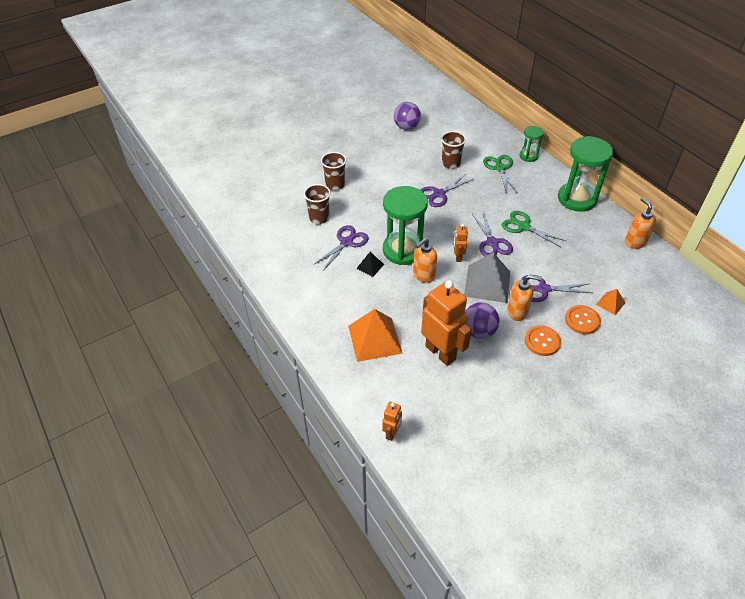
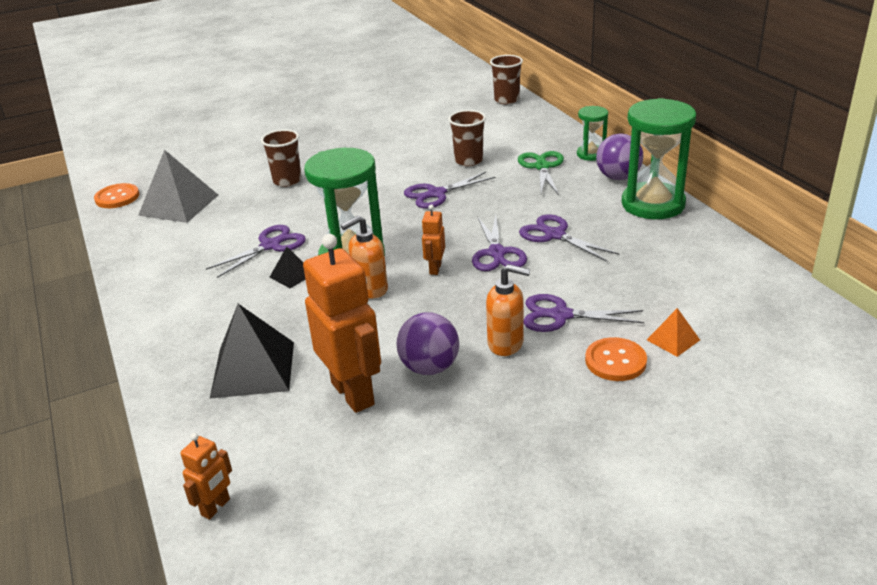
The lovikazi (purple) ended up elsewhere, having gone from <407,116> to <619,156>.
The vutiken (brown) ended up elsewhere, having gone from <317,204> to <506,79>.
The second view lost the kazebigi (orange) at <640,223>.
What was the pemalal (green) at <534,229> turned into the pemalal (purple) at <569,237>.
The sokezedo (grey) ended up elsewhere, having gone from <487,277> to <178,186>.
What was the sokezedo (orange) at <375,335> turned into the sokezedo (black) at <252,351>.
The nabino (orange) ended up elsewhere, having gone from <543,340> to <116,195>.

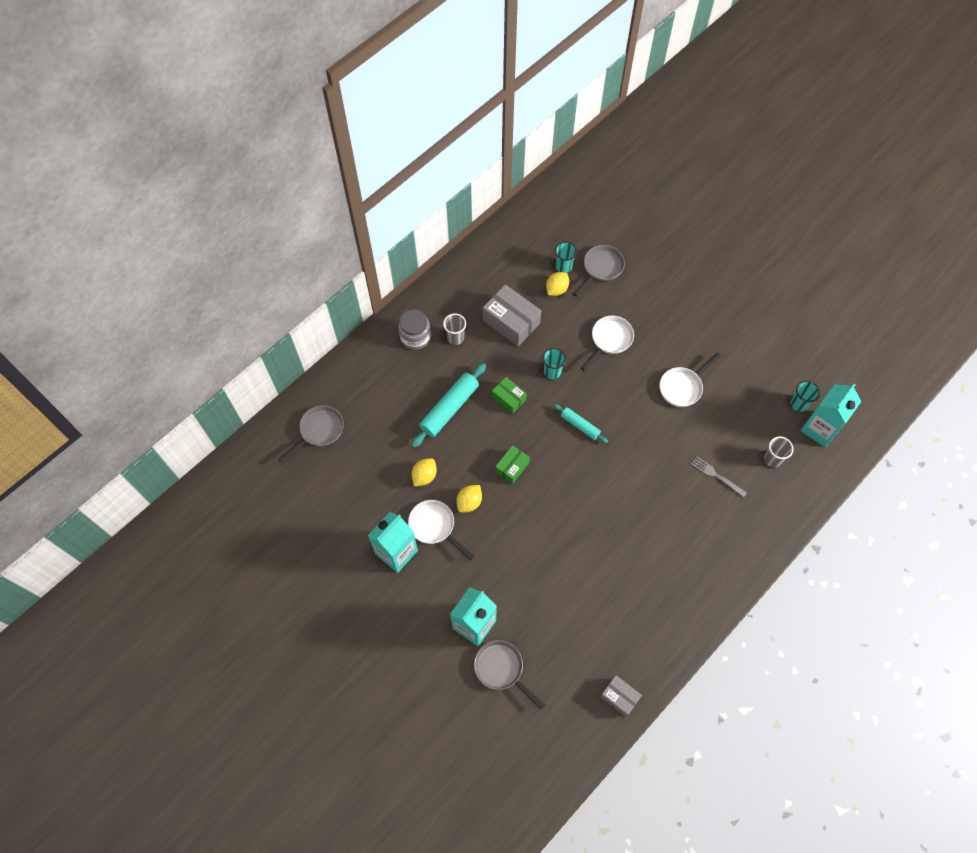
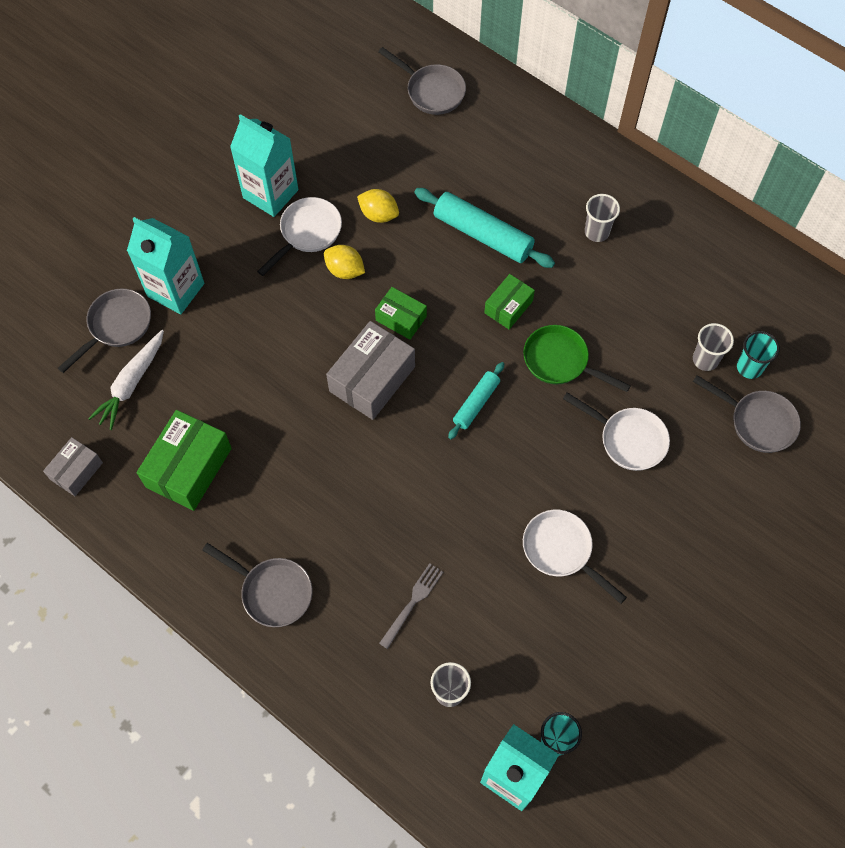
Where the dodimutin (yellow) stood at <557,284>, the vutiken (grey) came to stand at <713,347>.
The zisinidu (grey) ended up elsewhere, having gone from <512,315> to <370,370>.
The second view lost the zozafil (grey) at <414,329>.
Where the vutiken (turquoise) stood at <554,363>, the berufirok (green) came to stand at <577,358>.
The second view gained the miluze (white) at <126,380>.
The second view gained the zisinidu (green) at <184,460>.
The second view gained the berufirok (grey) at <257,585>.

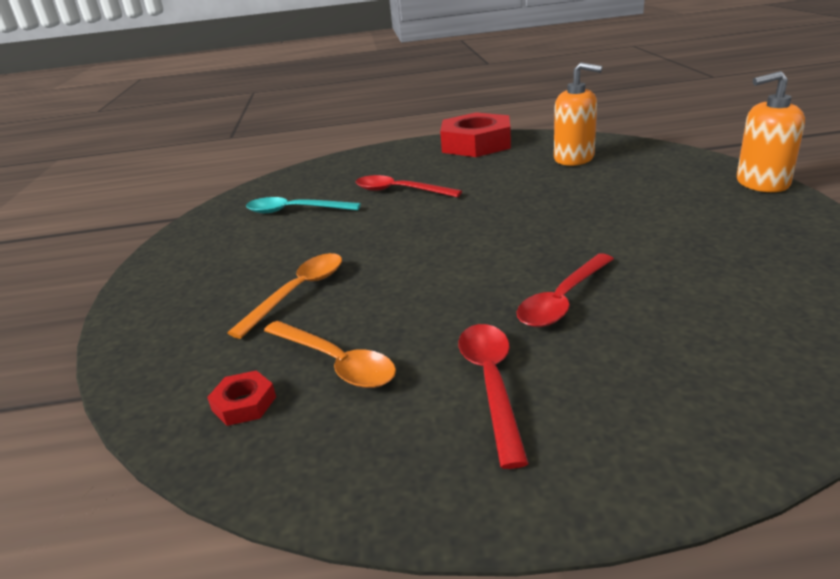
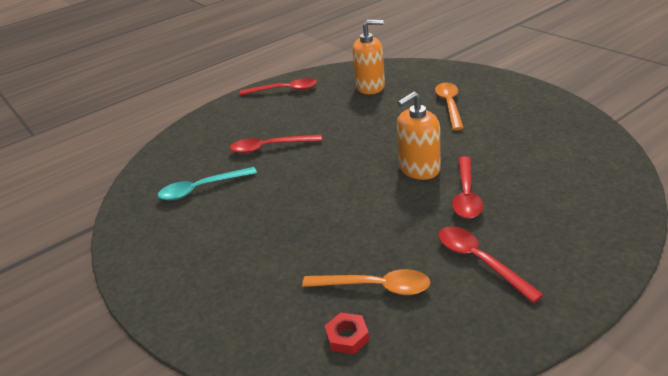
The kazebigi (orange) ended up elsewhere, having gone from <771,131> to <419,135>.
Where the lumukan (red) stood at <475,134>, the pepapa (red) came to stand at <278,86>.
The pepapa (orange) ended up elsewhere, having gone from <284,296> to <449,106>.

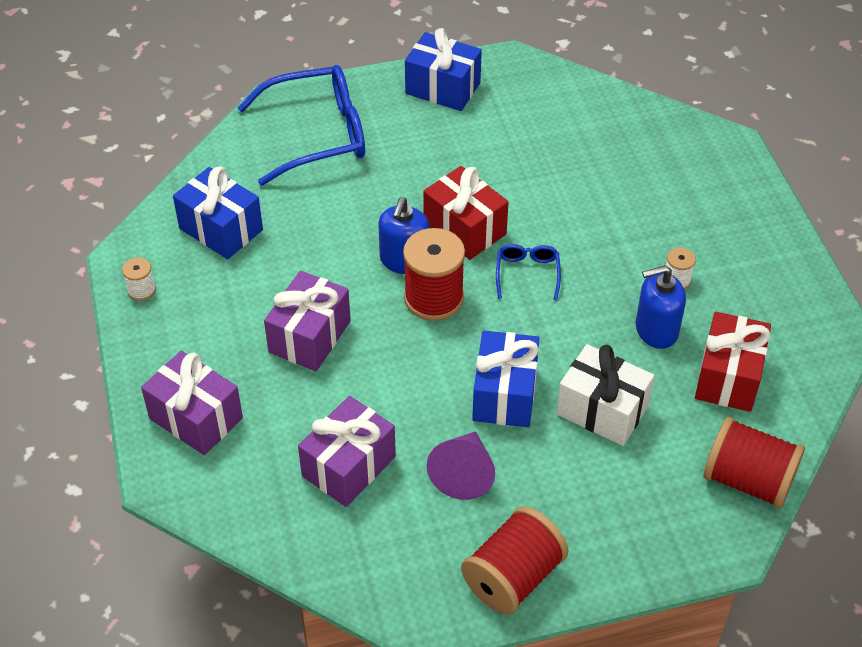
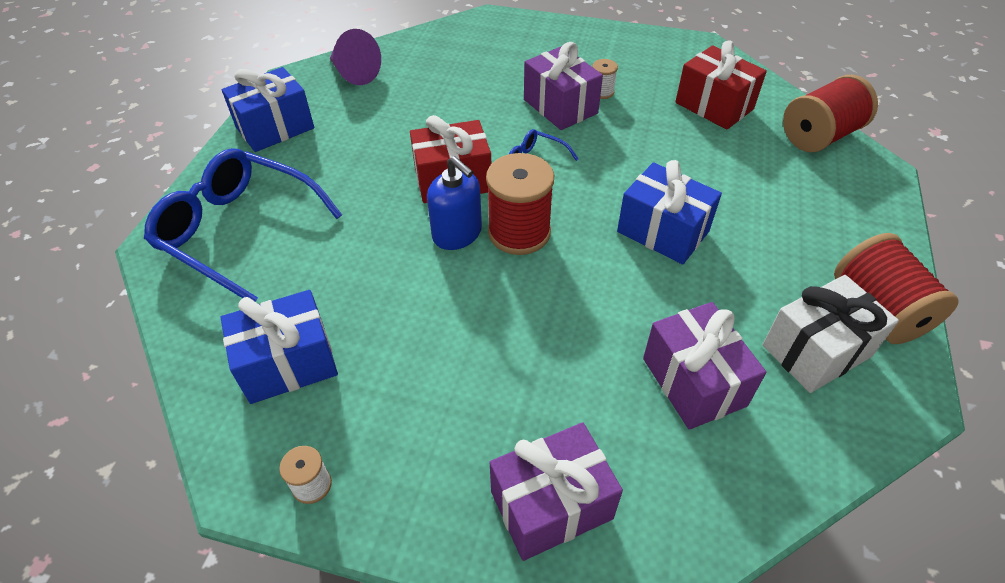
The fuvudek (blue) at <301,125> ended up facing another way, 75 degrees counterclockwise from before.
The second view lost the kazebigi (blue) at <661,307>.
The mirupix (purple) ended up elsewhere, having gone from <307,321> to <563,86>.
The mirupix (white) ended up elsewhere, having gone from <605,395> to <831,334>.
The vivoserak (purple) ended up elsewhere, having gone from <461,465> to <355,57>.

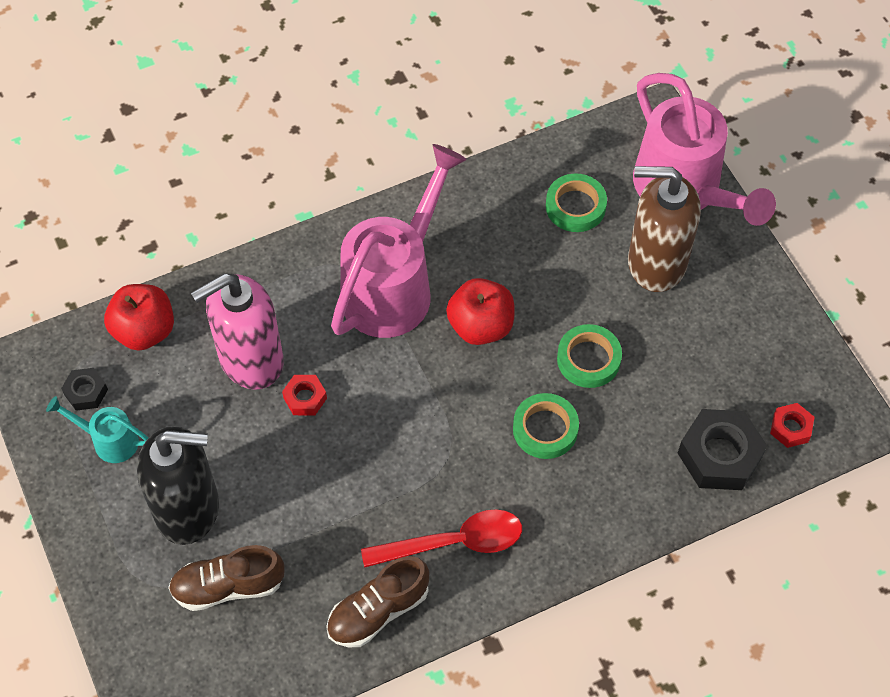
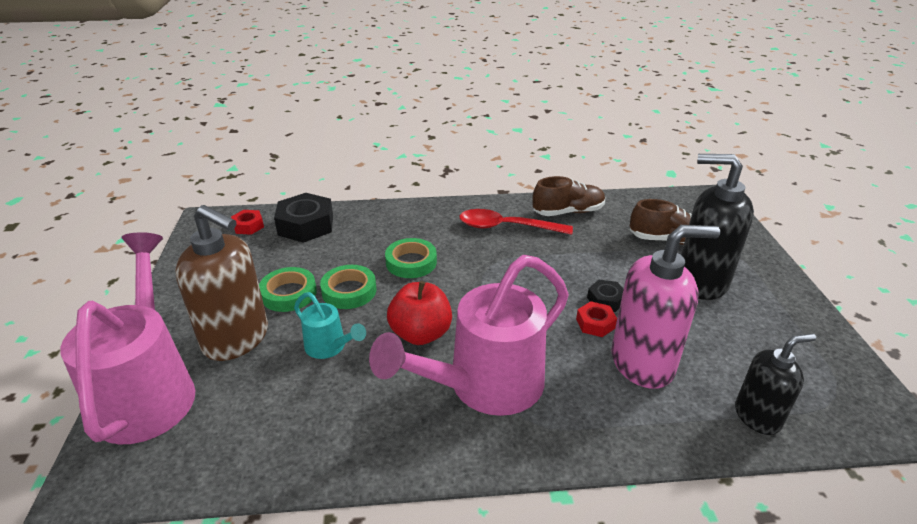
The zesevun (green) ended up elsewhere, having gone from <576,202> to <288,289>.
Where the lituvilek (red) stood at <139,317>, the kazebigi (black) came to stand at <775,384>.
The lumukan (black) ended up elsewhere, having gone from <84,389> to <605,296>.
The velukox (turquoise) ended up elsewhere, having gone from <97,429> to <330,325>.

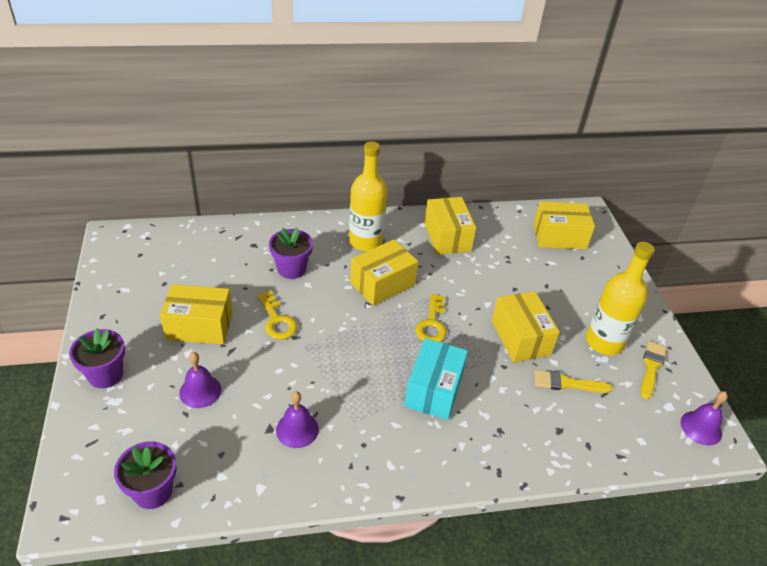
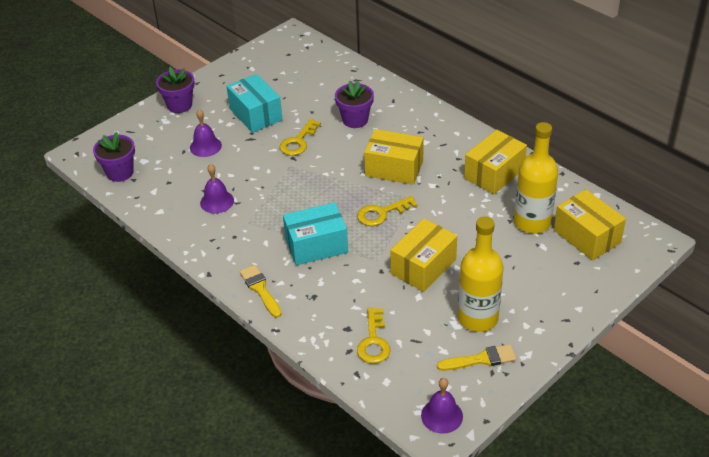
The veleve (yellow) ended up elsewhere, having gone from <368,196> to <536,178>.
What was the zisinidu (yellow) at <196,314> turned into the zisinidu (turquoise) at <254,103>.
The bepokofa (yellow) ended up elsewhere, having gone from <573,381> to <260,291>.
The second view gained the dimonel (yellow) at <374,336>.

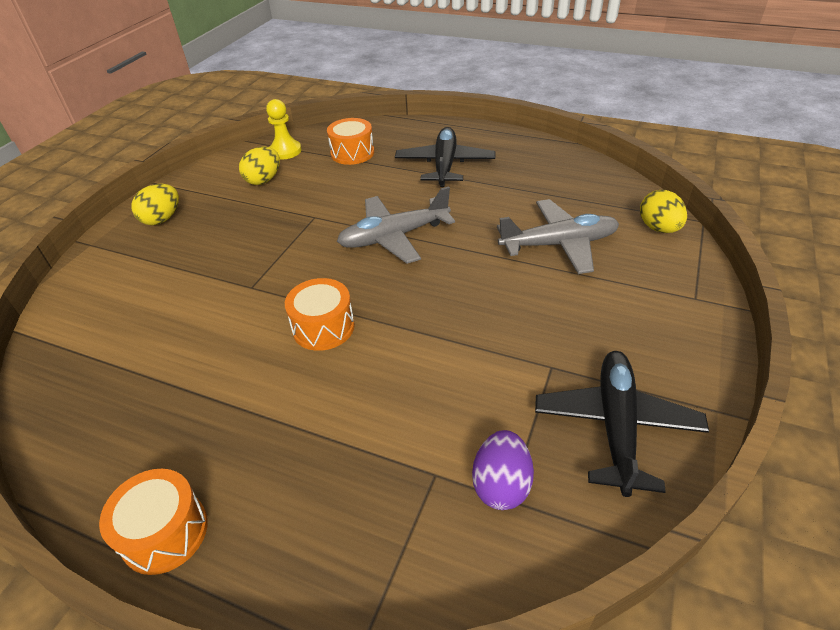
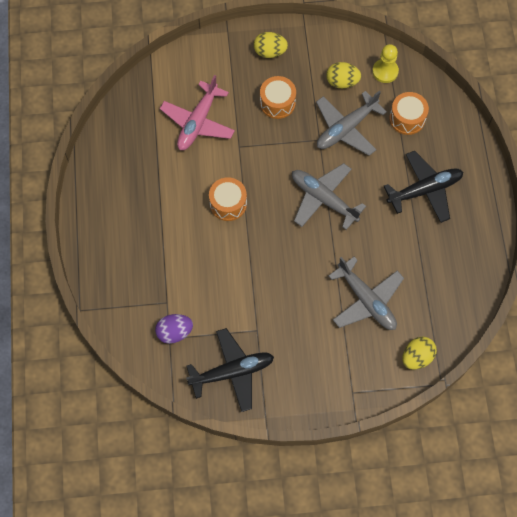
The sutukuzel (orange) ended up elsewhere, having gone from <153,522> to <278,97>.
The second view gained the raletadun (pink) at <197,112>.
The second view gained the raletadun (grey) at <351,123>.

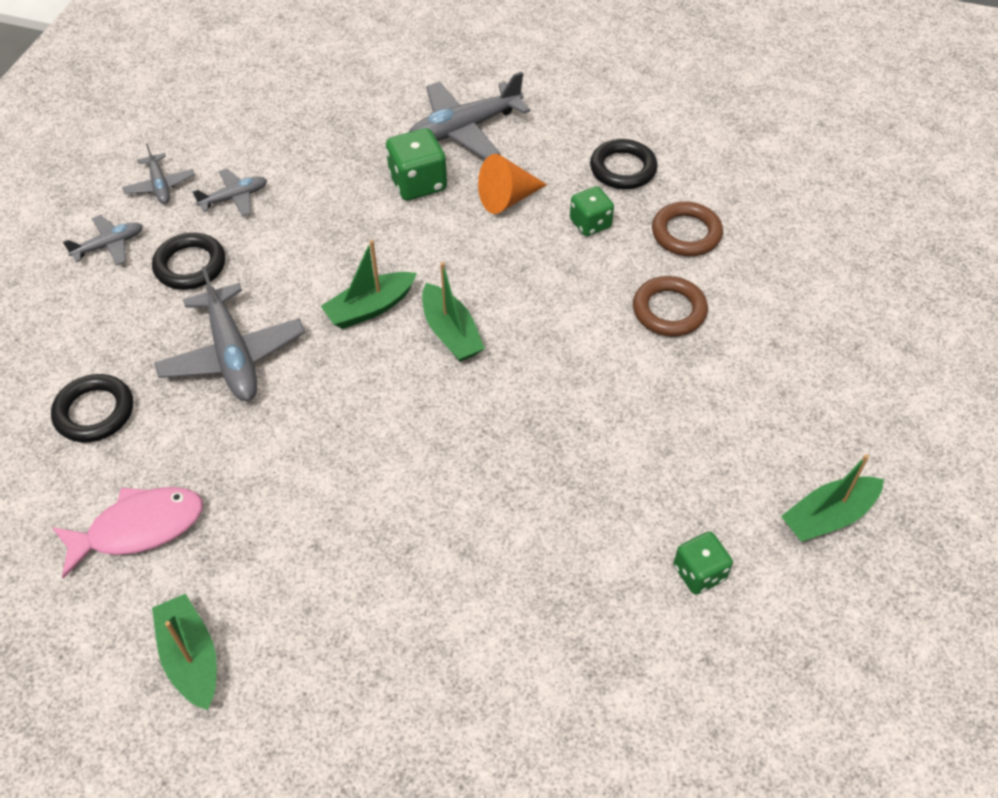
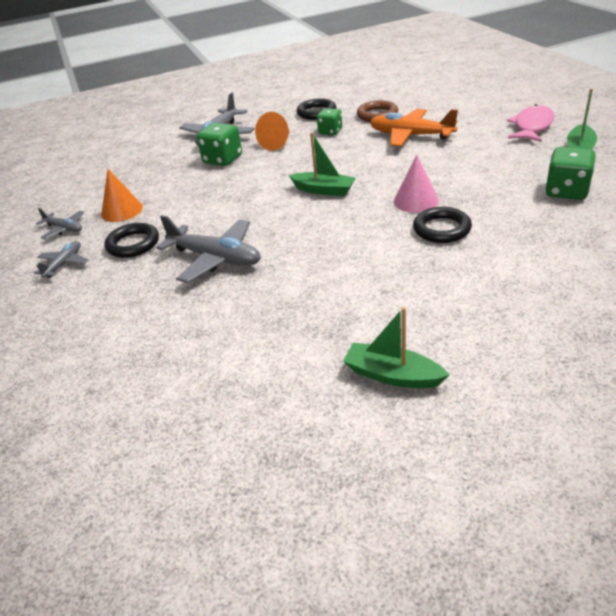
Where the raletadun (grey) stood at <229,192>, the vivoserak (orange) came to stand at <122,195>.
The second view lost the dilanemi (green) at <369,284>.
Where the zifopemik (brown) stood at <670,306>, the raletadun (orange) came to stand at <414,128>.
The zifopemik (black) ended up elsewhere, having gone from <92,408> to <442,225>.
The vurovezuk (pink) ended up elsewhere, having gone from <127,532> to <530,123>.
The size of the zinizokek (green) at <703,563> changed by a factor of 1.50.
The second view gained the vivoserak (pink) at <416,184>.

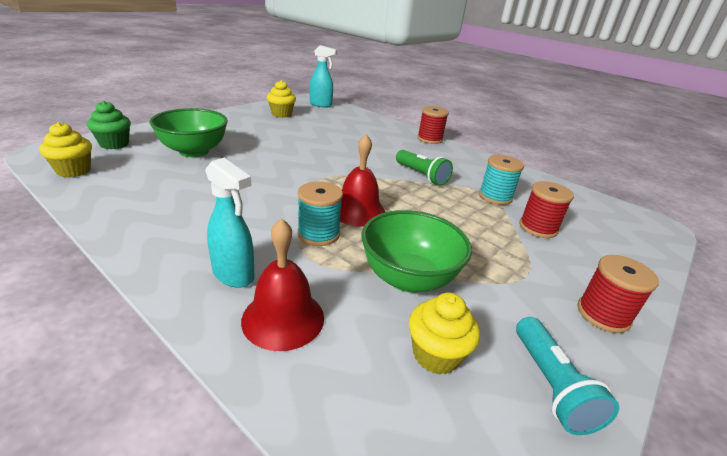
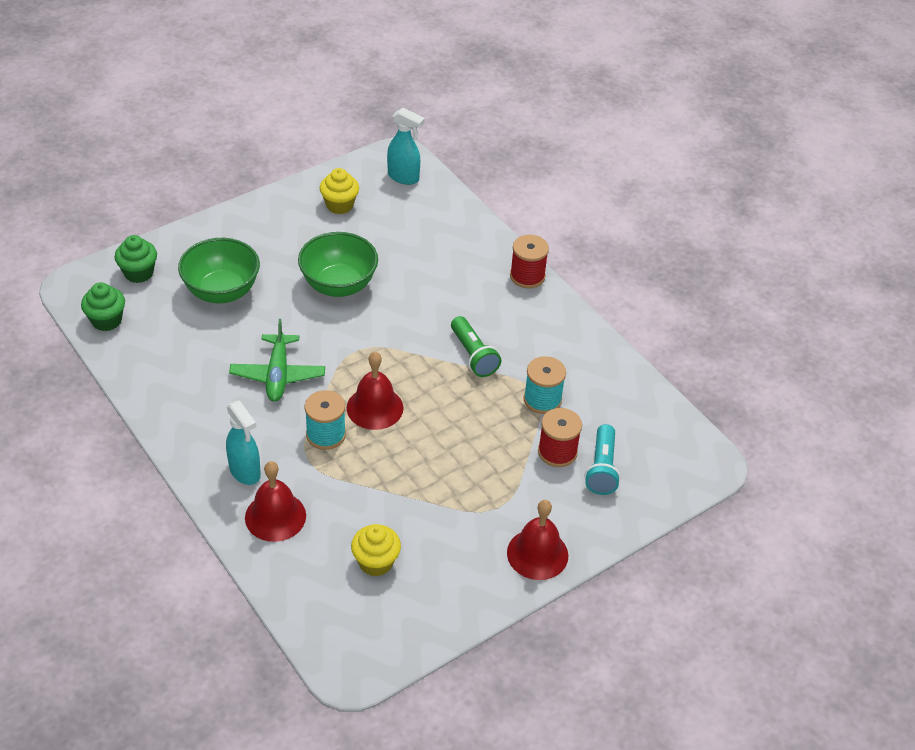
What was the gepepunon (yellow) at <65,149> turned into the gepepunon (green) at <103,306>.
The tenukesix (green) ended up elsewhere, having gone from <416,251> to <338,264>.
Where the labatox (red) stood at <618,294>, the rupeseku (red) came to stand at <537,540>.
The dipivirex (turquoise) ended up elsewhere, having gone from <567,376> to <603,459>.
The second view gained the raletadun (green) at <277,360>.

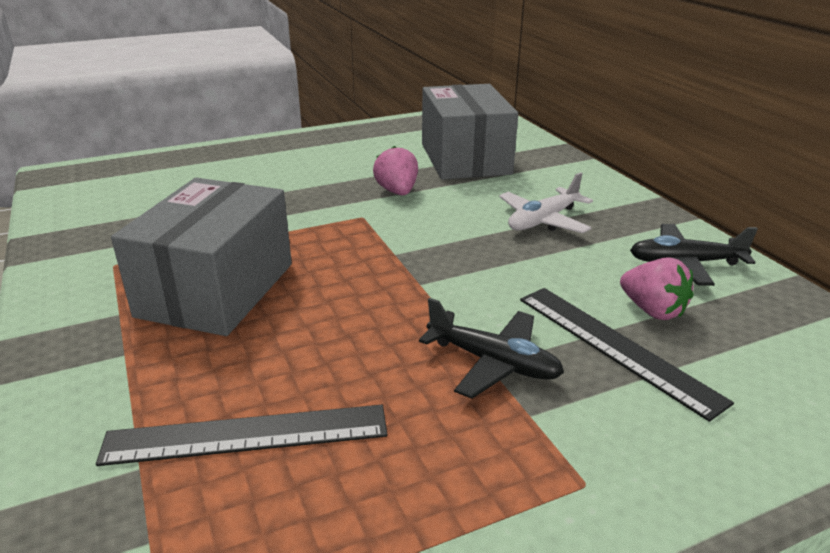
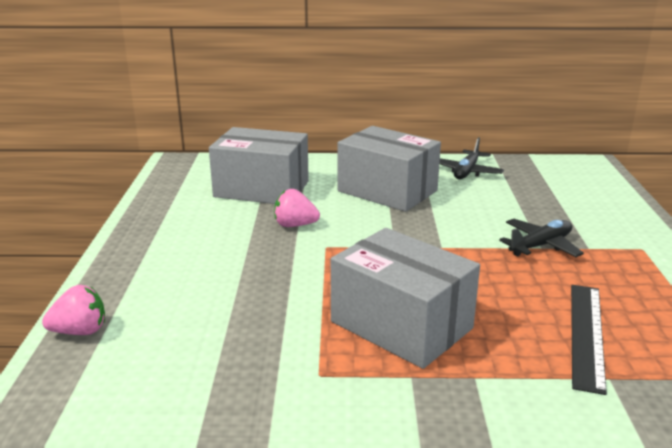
Where the raletadun (white) stood at <546,202>, the zisinidu (grey) came to stand at <389,169>.
The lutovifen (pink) ended up elsewhere, having gone from <656,288> to <73,310>.
The second view lost the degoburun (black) at <627,355>.

